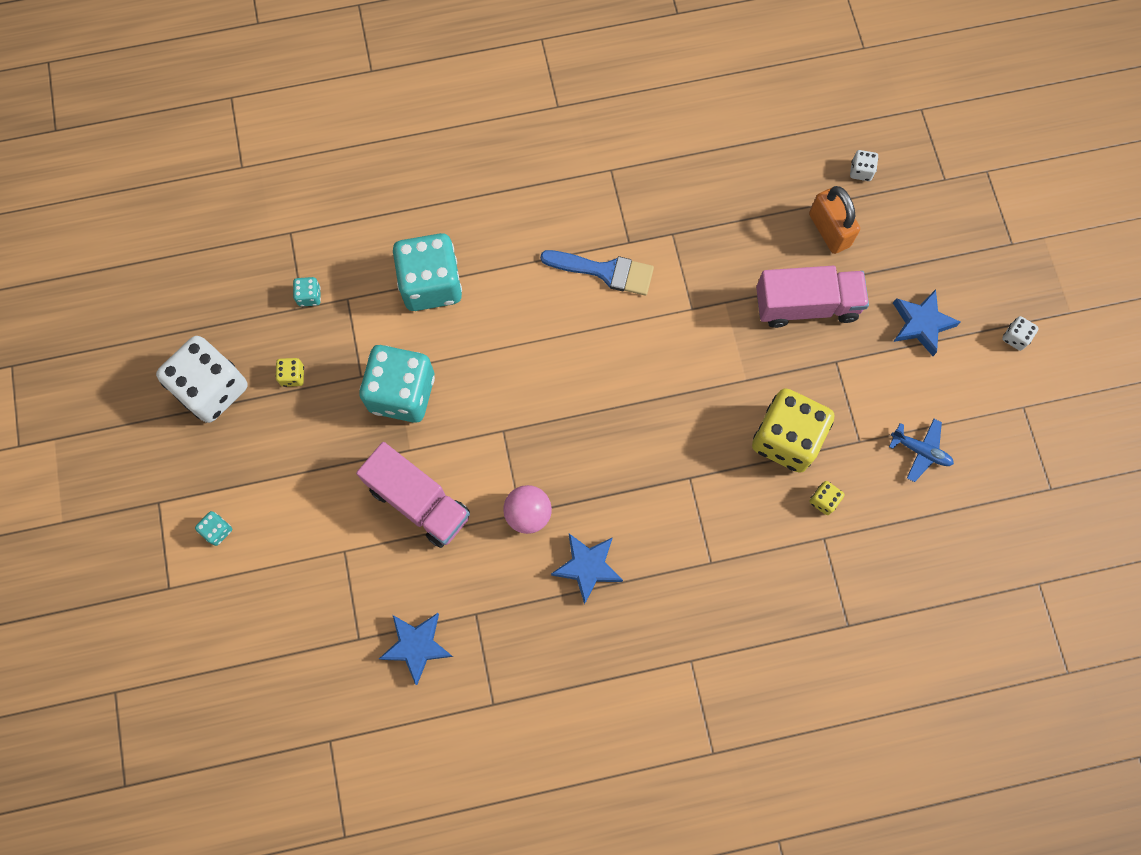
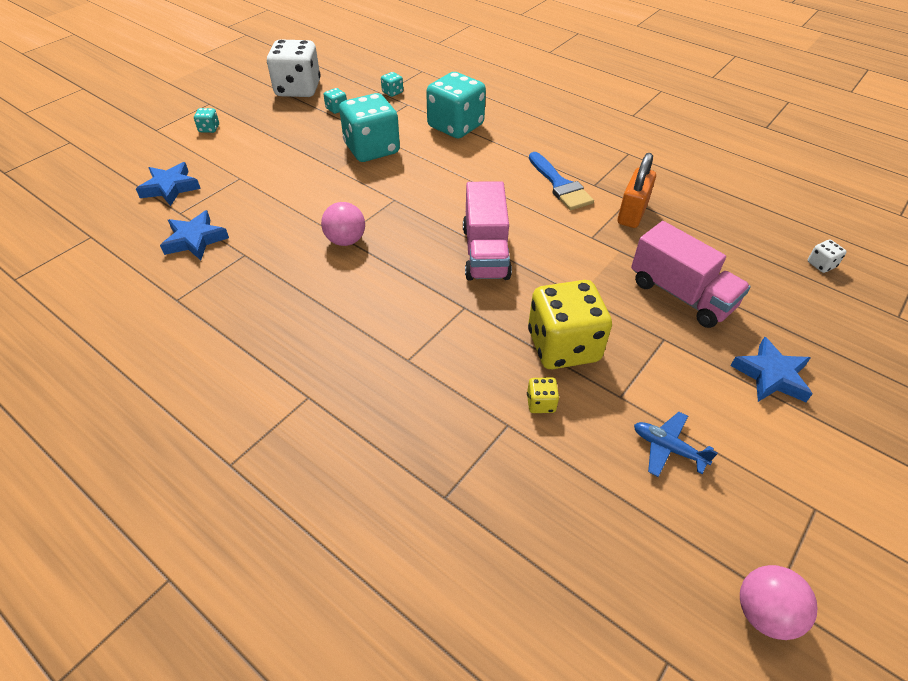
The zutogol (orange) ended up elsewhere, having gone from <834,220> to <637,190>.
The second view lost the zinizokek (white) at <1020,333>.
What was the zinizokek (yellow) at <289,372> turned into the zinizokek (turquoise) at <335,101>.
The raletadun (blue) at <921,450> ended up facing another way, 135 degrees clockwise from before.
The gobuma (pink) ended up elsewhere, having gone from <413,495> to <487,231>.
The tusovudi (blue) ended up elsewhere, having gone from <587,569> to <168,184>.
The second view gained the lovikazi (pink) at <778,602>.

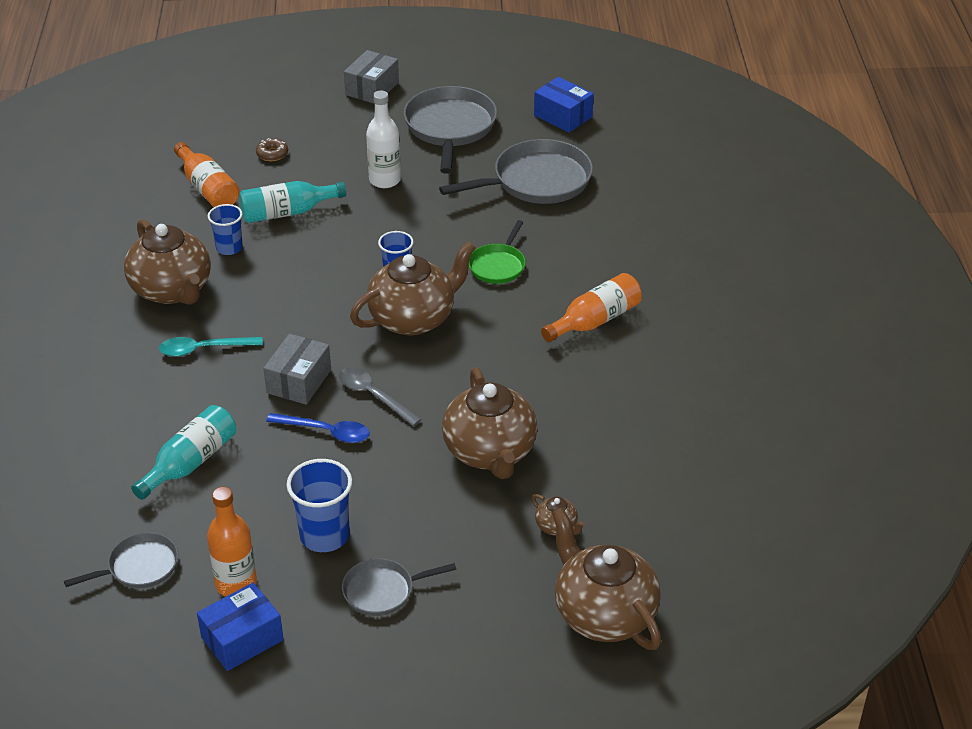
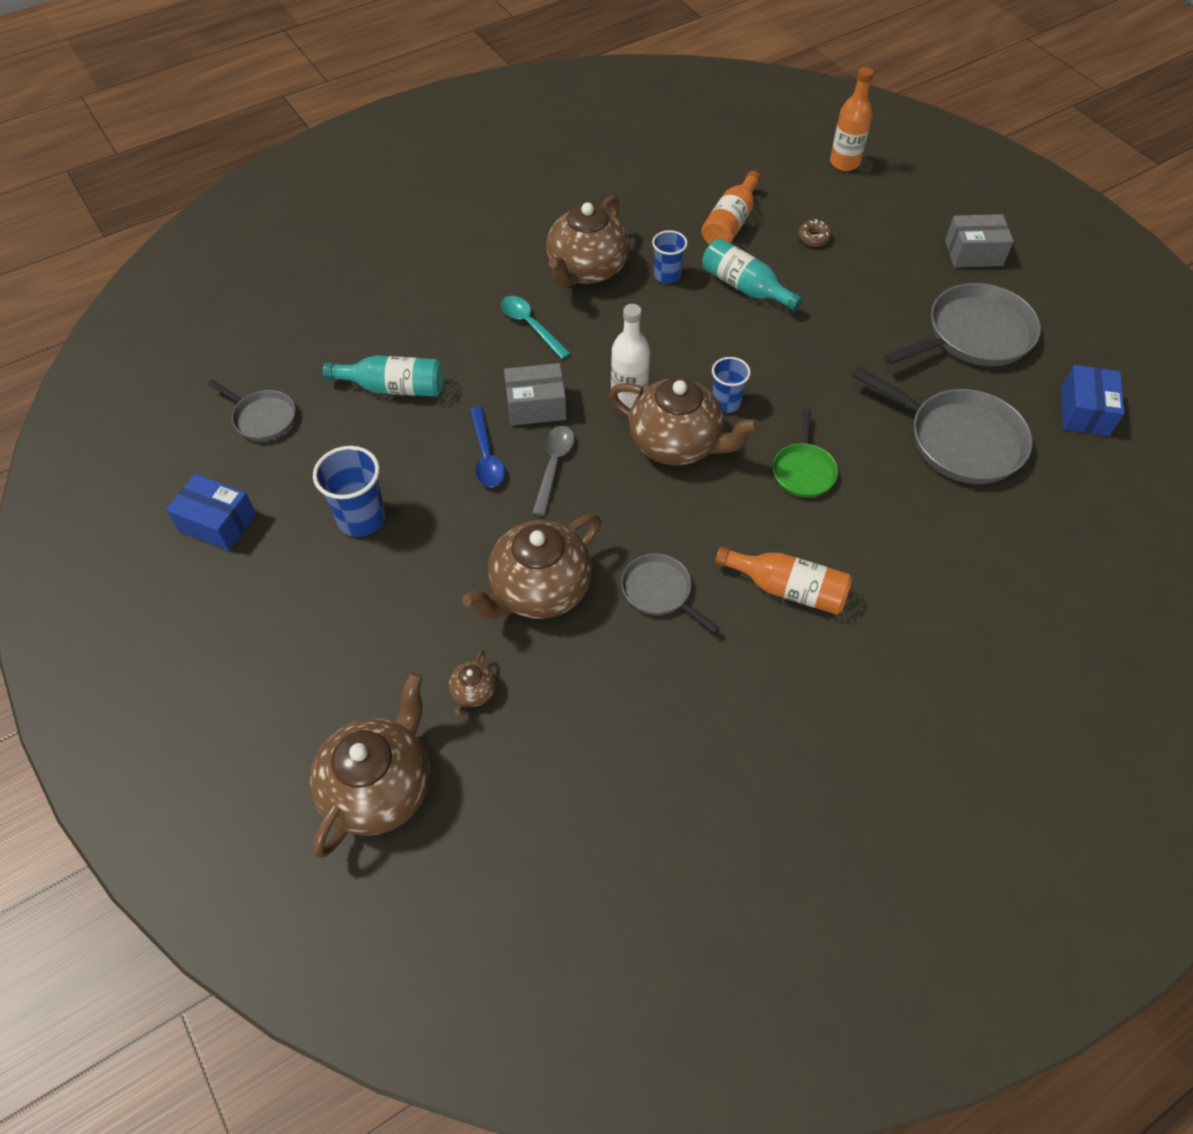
The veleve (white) ended up elsewhere, having gone from <383,139> to <630,356>.
The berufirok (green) at <497,252> ended up facing another way, 75 degrees counterclockwise from before.
The veleve (orange) ended up elsewhere, having gone from <232,542> to <852,119>.
The berufirok (grey) ended up elsewhere, having gone from <399,587> to <670,593>.

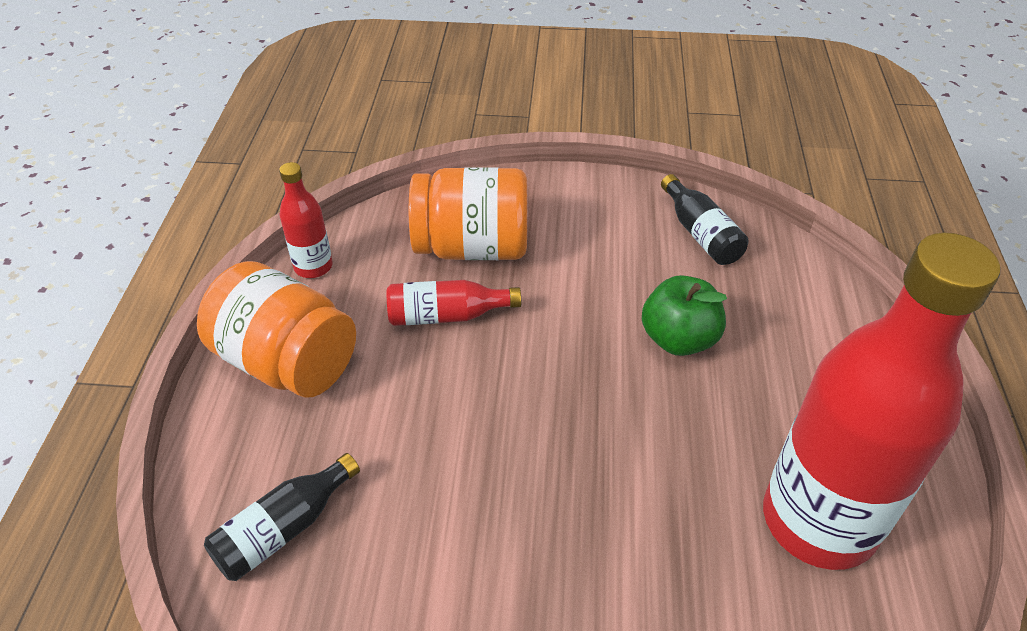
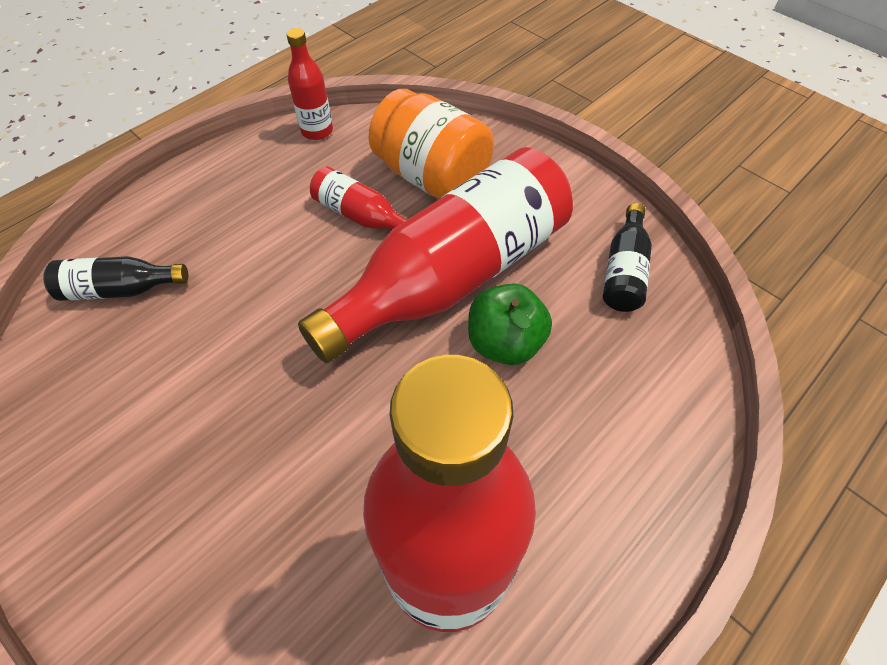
The second view lost the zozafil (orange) at <276,329>.
The second view gained the veleve (red) at <435,255>.

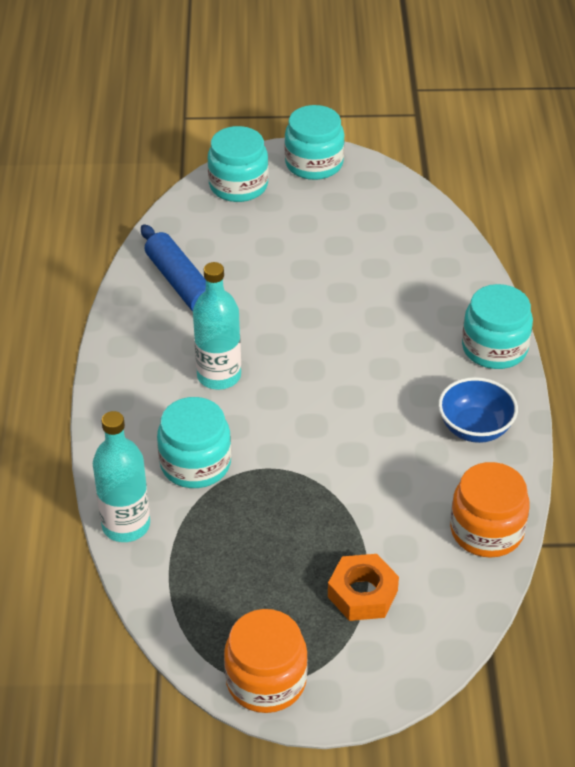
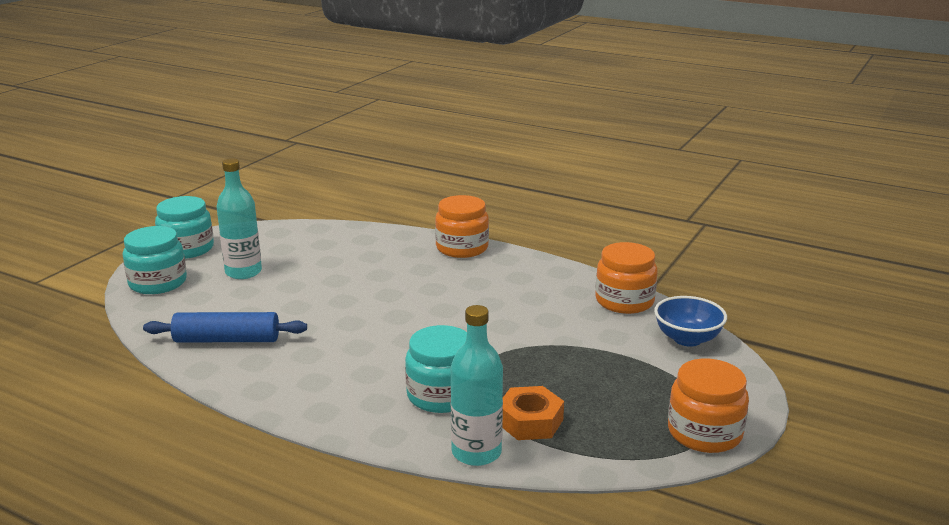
The veleve (turquoise) ended up elsewhere, having gone from <217,326> to <239,218>.
What was the zozafil (turquoise) at <497,326> turned into the zozafil (orange) at <462,226>.
The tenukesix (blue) ended up elsewhere, having gone from <478,410> to <690,321>.
The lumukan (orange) ended up elsewhere, having gone from <363,587> to <533,413>.

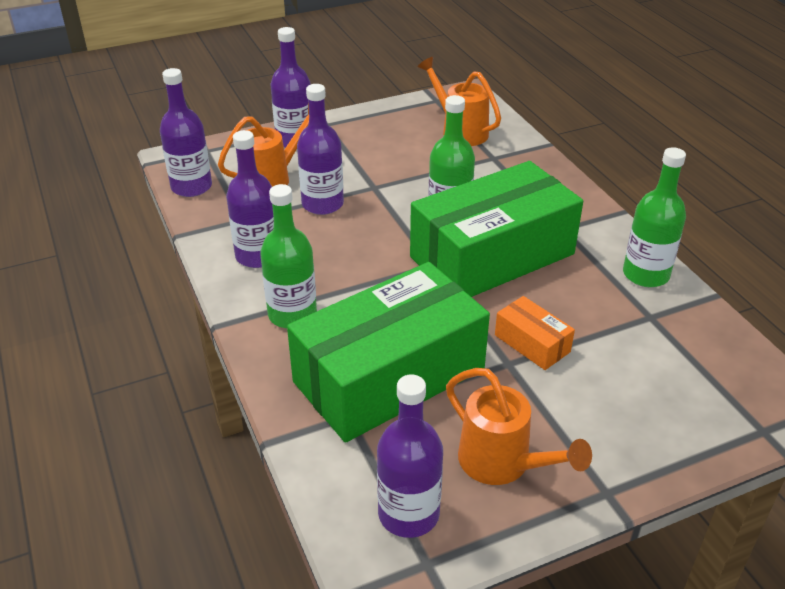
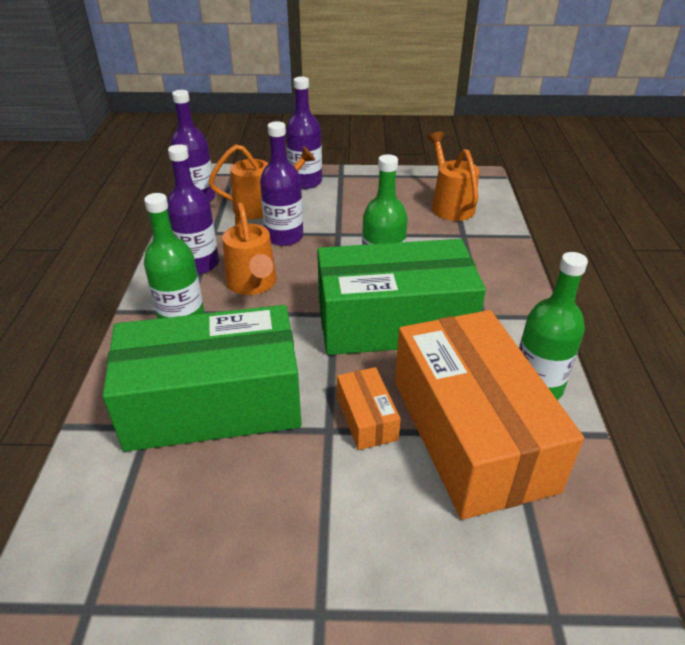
The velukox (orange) ended up elsewhere, having gone from <519,426> to <249,248>.
The second view lost the veleve (purple) at <410,456>.
The second view gained the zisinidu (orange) at <489,414>.

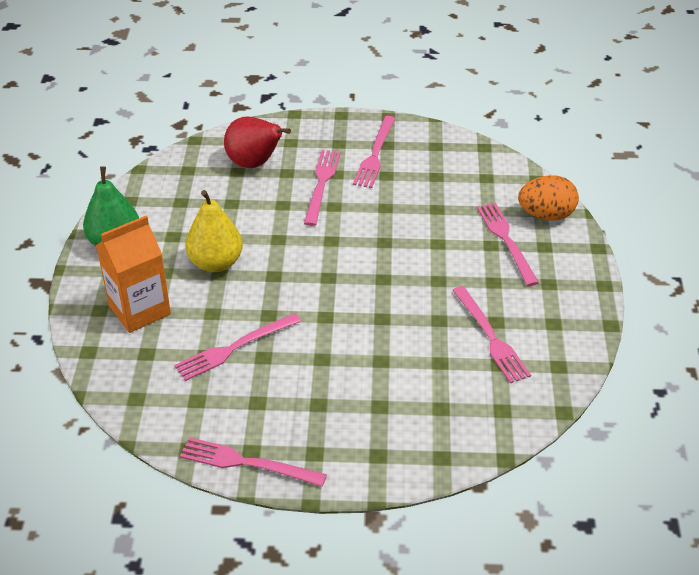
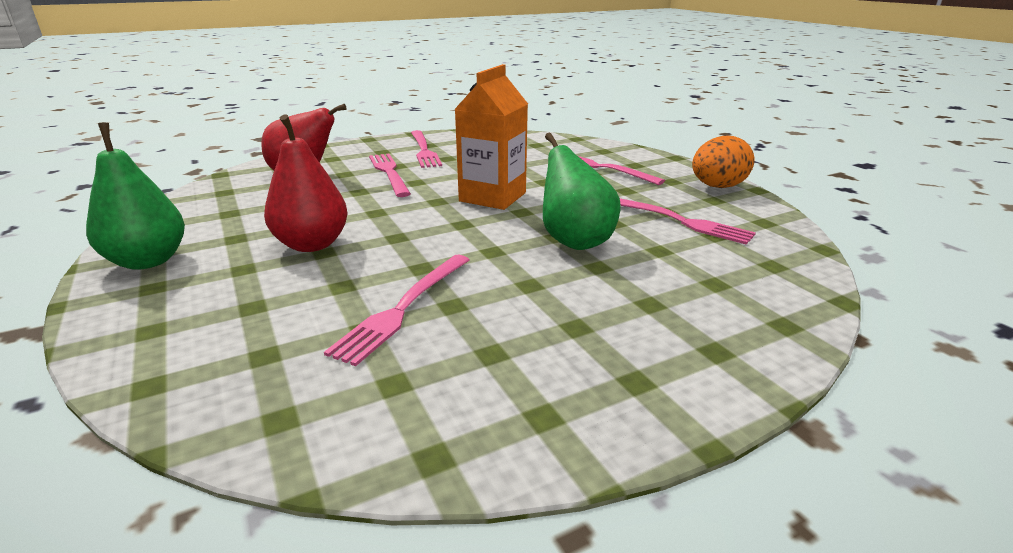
The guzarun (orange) ended up elsewhere, having gone from <548,197> to <723,162>.
What was the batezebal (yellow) at <214,231> turned into the batezebal (red) at <306,183>.
The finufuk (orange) ended up elsewhere, having gone from <133,274> to <491,137>.
The second view lost the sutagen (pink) at <253,462>.
The second view gained the batezebal (green) at <582,191>.

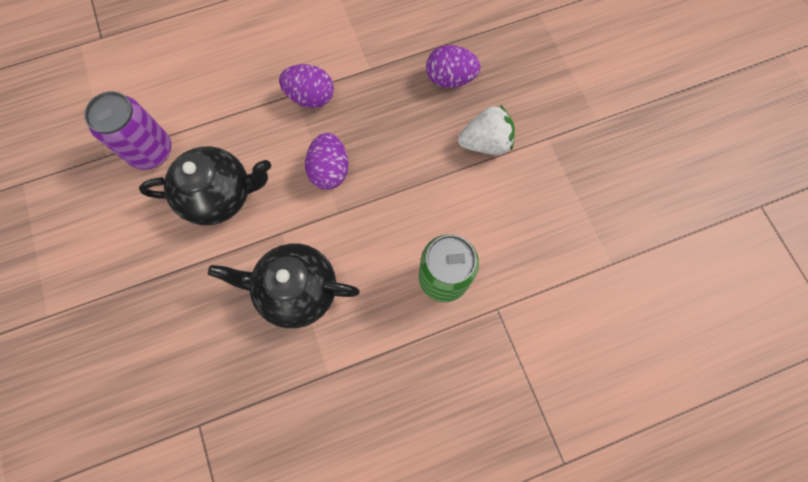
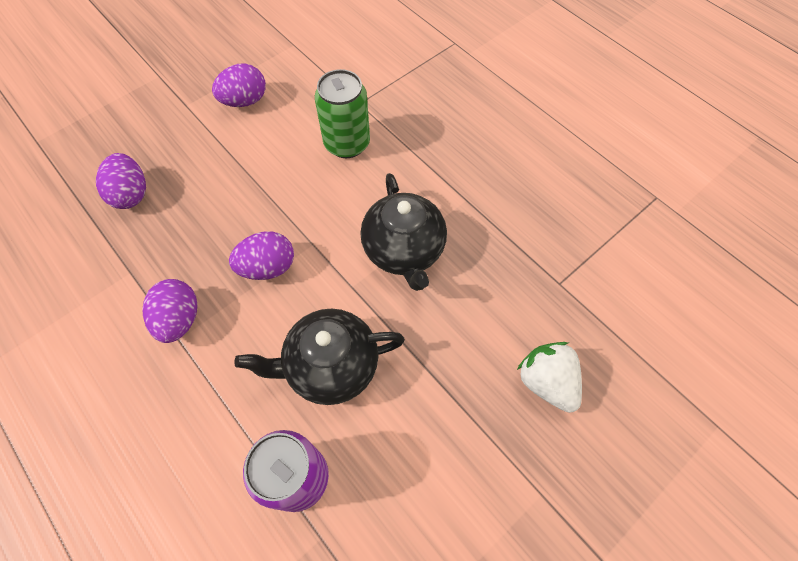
The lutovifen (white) ended up elsewhere, having gone from <486,130> to <549,377>.
The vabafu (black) at <205,185> ended up facing another way, 75 degrees counterclockwise from before.
The second view gained the guzarun (purple) at <239,85>.

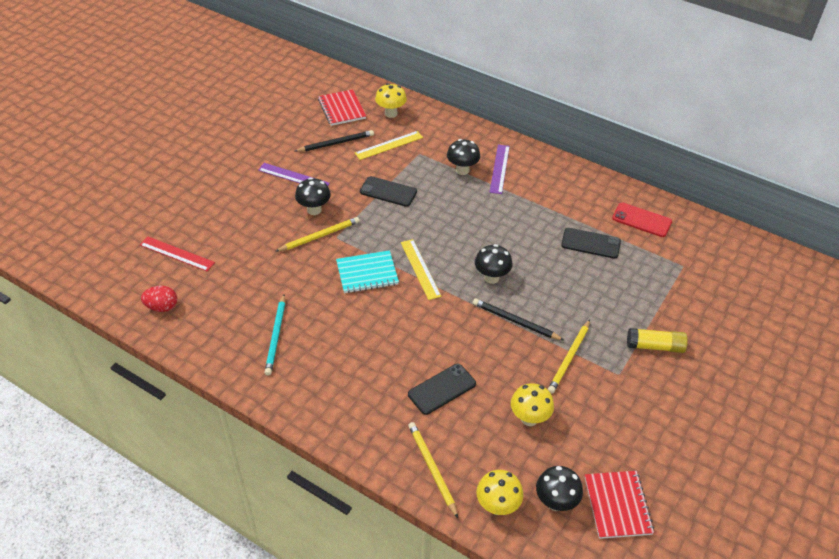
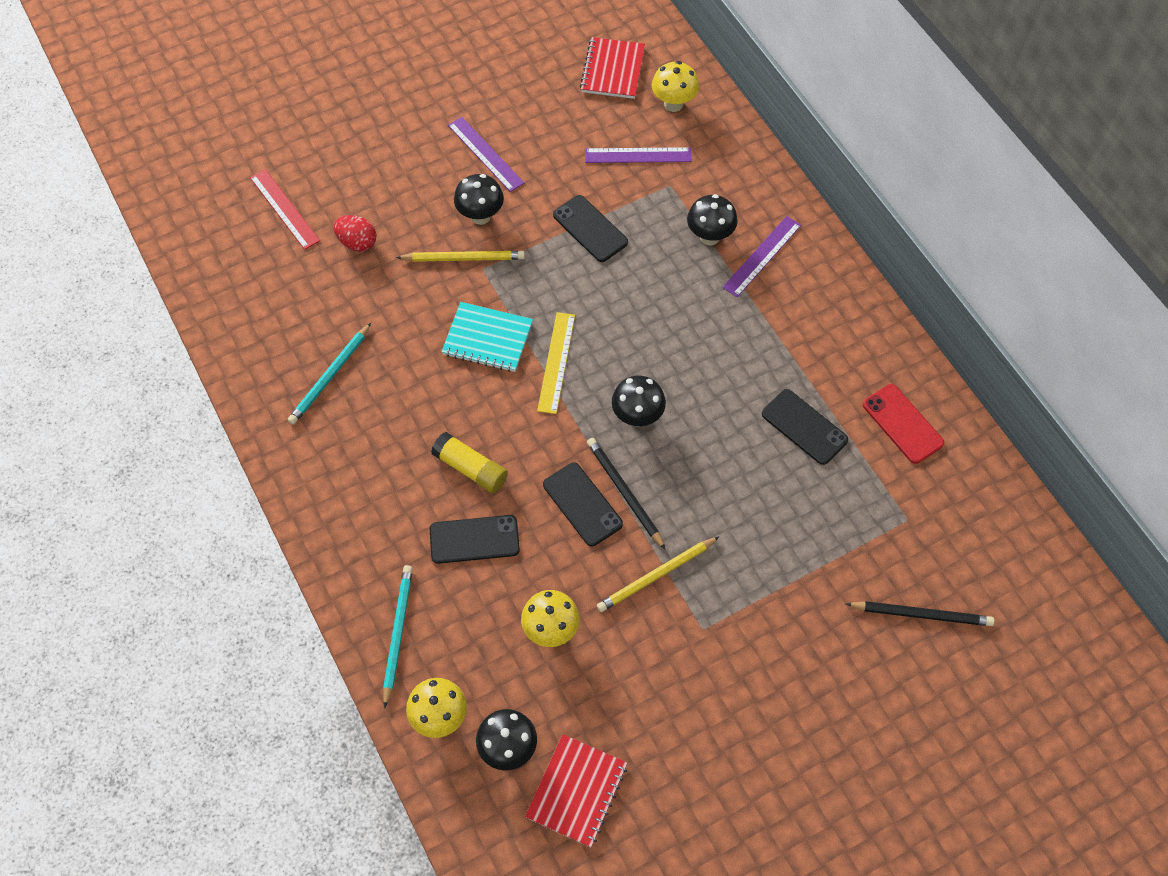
The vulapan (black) ended up elsewhere, having gone from <334,141> to <920,613>.
What was the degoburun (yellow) at <389,145> turned into the degoburun (purple) at <638,155>.
The guzarun (red) ended up elsewhere, having gone from <159,299> to <355,233>.
The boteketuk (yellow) ended up elsewhere, having gone from <657,340> to <469,462>.
What was the vulapan (yellow) at <433,470> turned into the vulapan (turquoise) at <398,636>.
The second view gained the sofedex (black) at <583,504>.

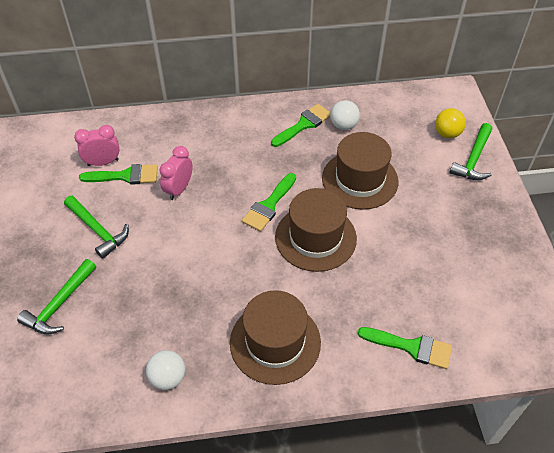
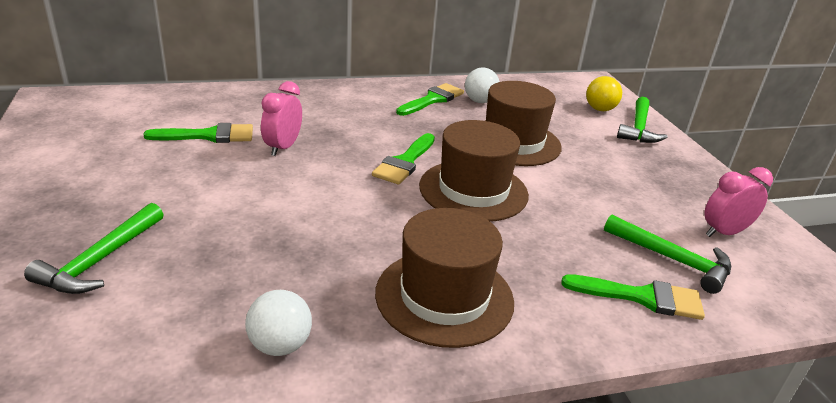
The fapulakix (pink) ended up elsewhere, having gone from <96,145> to <738,202>.
The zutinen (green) ended up elsewhere, having gone from <96,227> to <667,254>.

